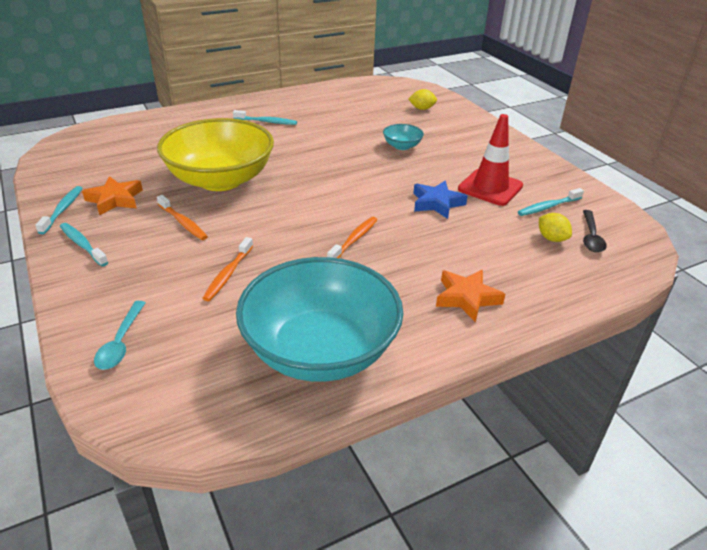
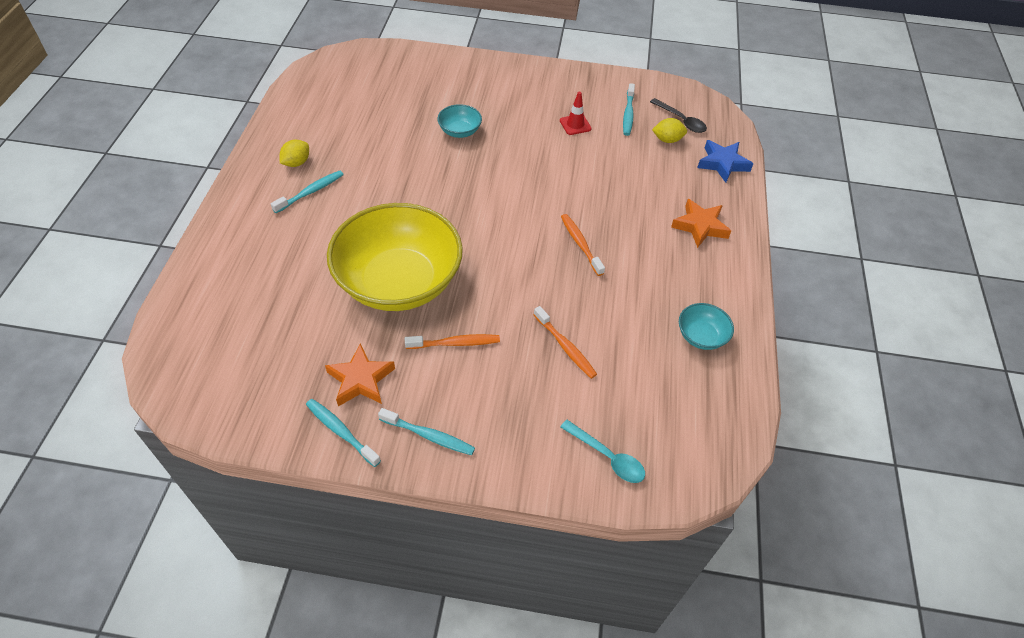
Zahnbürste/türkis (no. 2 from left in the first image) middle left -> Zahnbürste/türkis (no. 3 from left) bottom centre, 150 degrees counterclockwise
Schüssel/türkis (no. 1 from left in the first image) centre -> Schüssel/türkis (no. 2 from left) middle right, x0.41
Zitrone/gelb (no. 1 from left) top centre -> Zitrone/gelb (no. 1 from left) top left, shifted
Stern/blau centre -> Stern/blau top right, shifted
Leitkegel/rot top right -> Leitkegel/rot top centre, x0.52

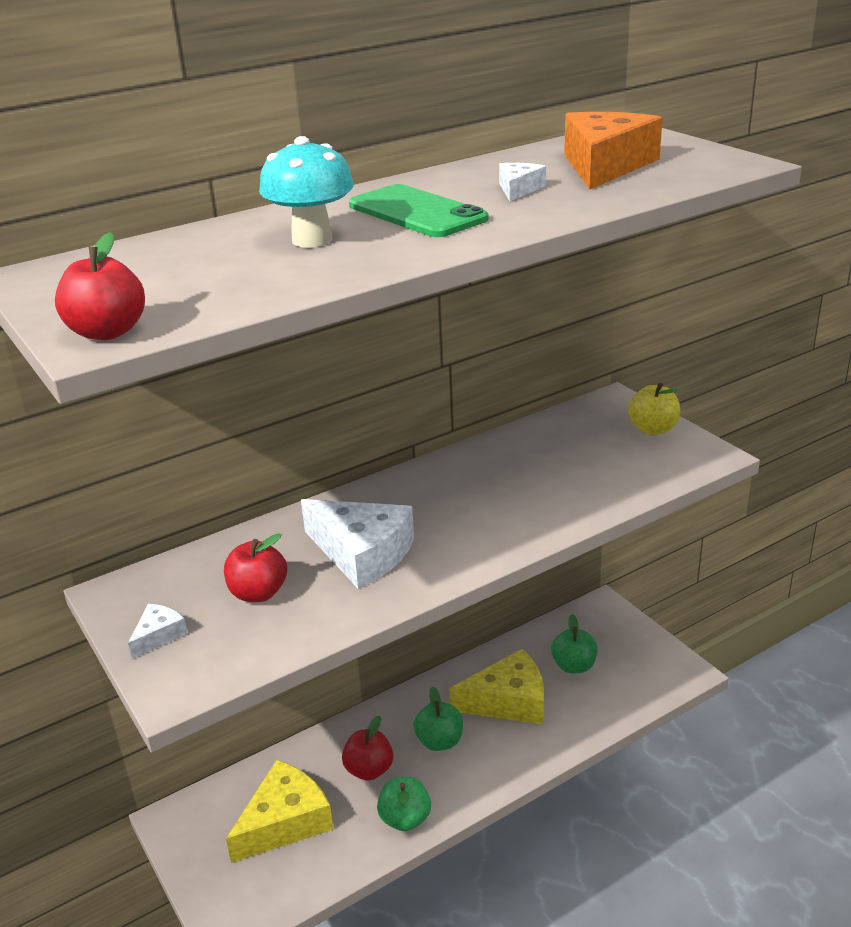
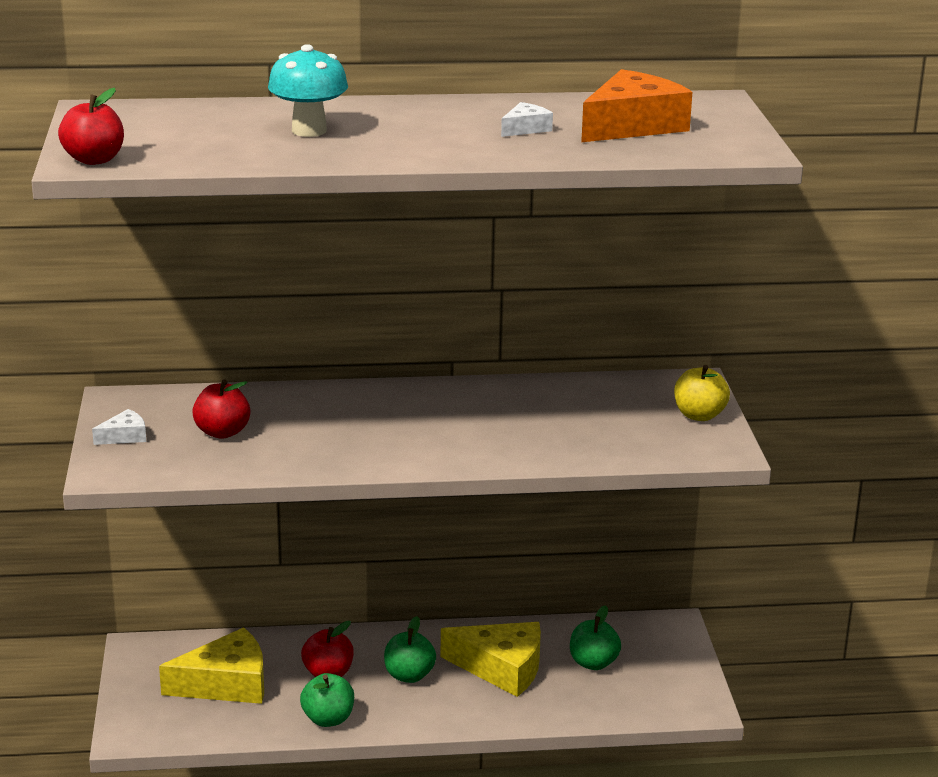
Käse/weiß (no. 2 from left) centre -> none
Handy/grün top centre -> none

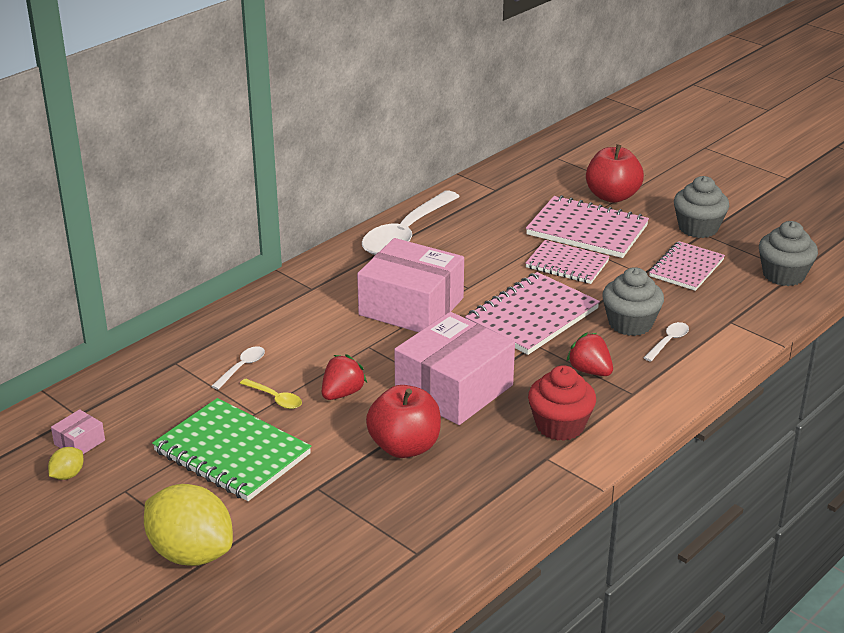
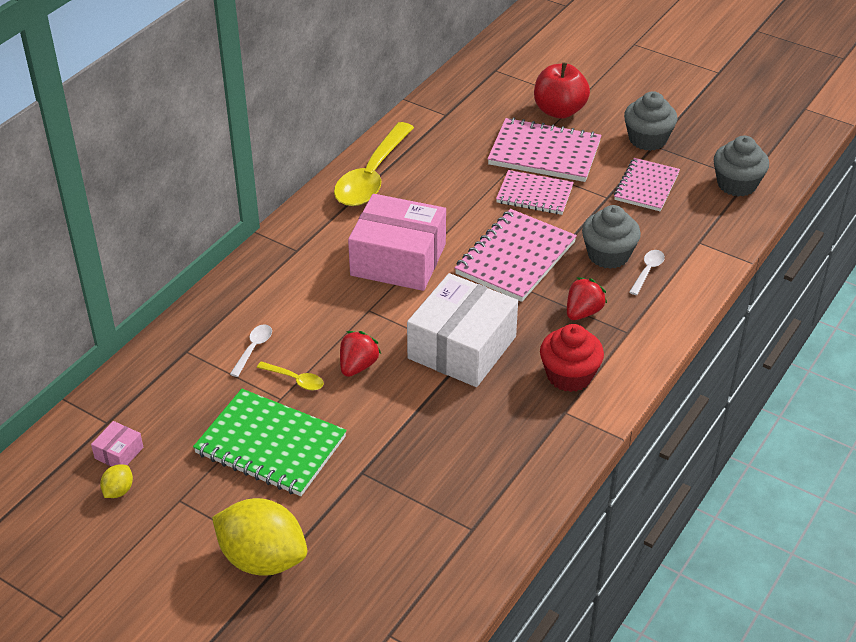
Löffel/weiß (no. 2 from left) centre -> Löffel/gelb (no. 2 from left) top centre
Apfel/rot (no. 1 from left) centre -> none
Schachtel/rosa (no. 3 from left) centre -> Schachtel/weiß centre
Erdbeere/rot (no. 2 from left) middle right, 90 degrees clockwise

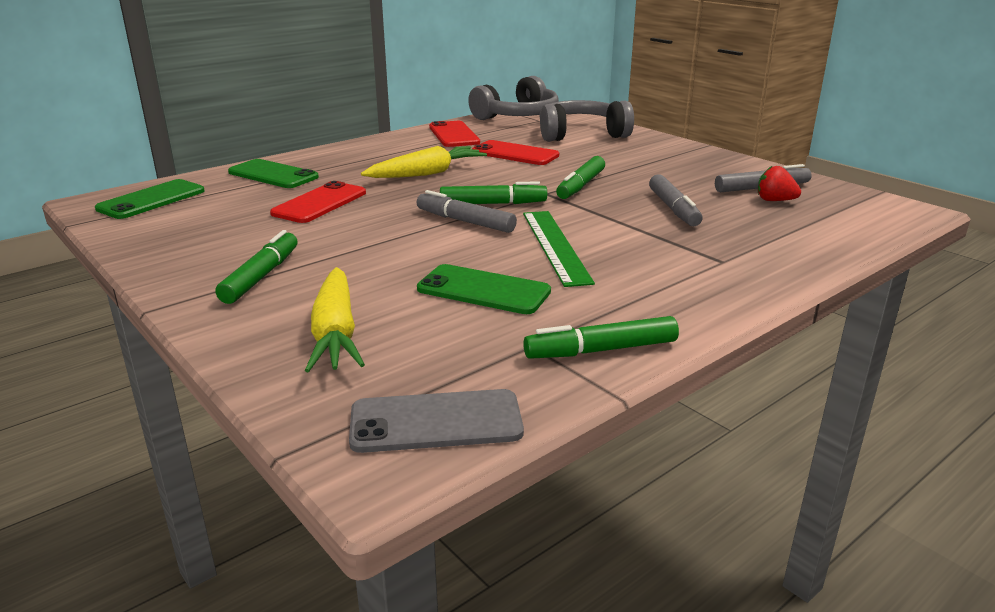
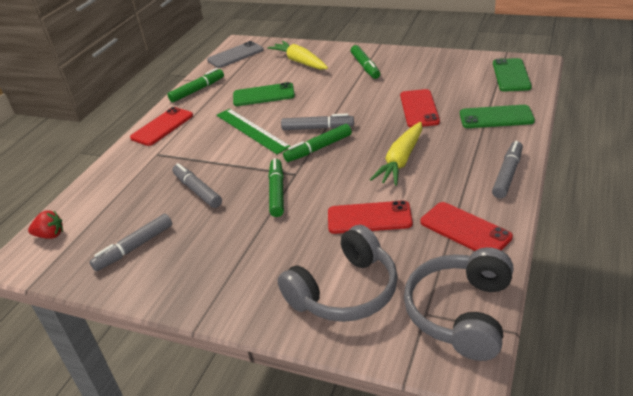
Erdbeere/rot top right -> Erdbeere/rot middle left, shifted
none -> Handy/rot (no. 1 from left) top left
none -> Filzstift/grau (no. 4 from left) middle right

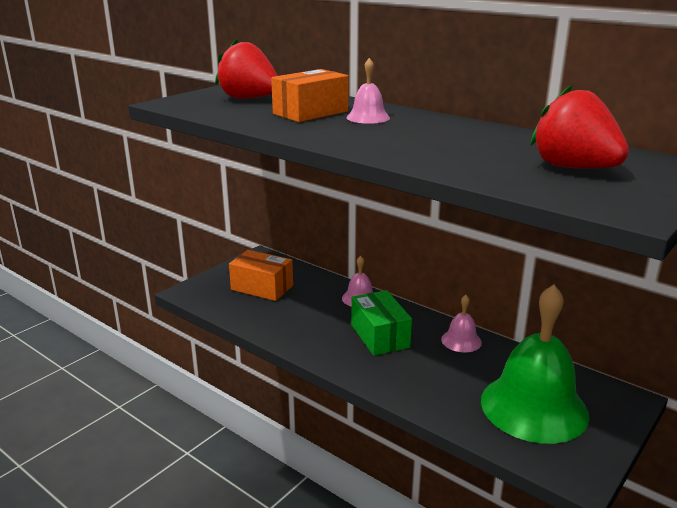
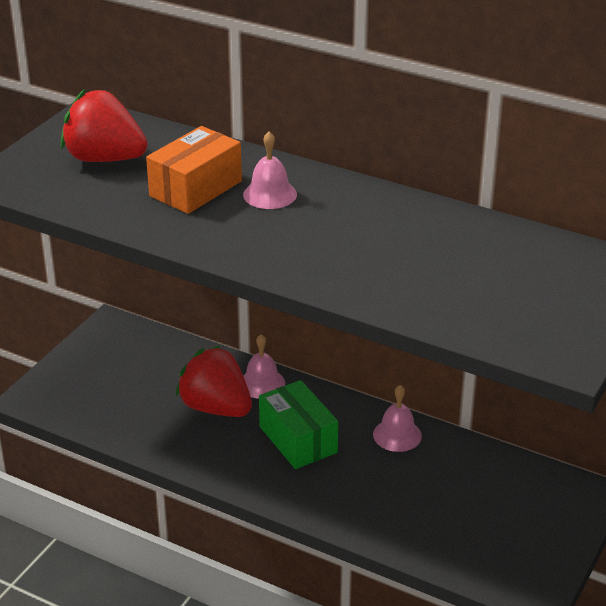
Schachtel/orange (no. 1 from left) centre -> none
Glocke/grün bottom right -> none
Erdbeere/rot (no. 2 from left) top right -> Erdbeere/rot (no. 2 from left) centre, shifted

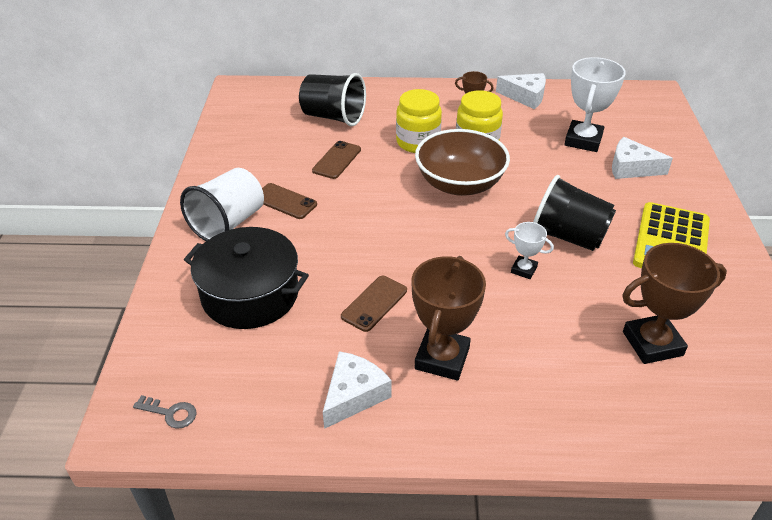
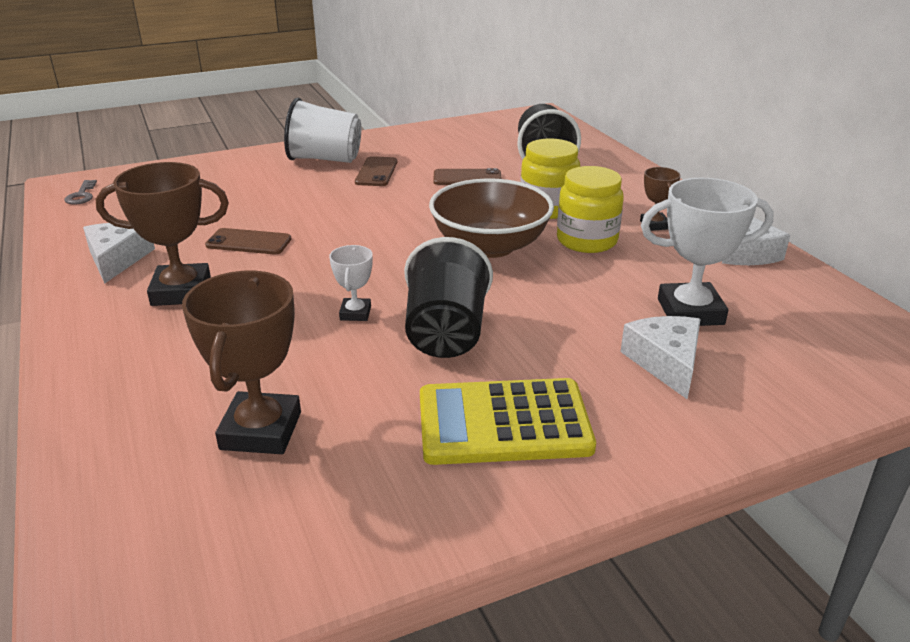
Kochtopf/schwarz middle left -> none
Käse/weiß (no. 1 from left) bottom centre -> Käse/weiß (no. 1 from left) middle left, 105 degrees counterclockwise
Pokal/braun (no. 3 from left in the first image) middle right -> Pokal/braun (no. 2 from left) middle left, 45 degrees clockwise

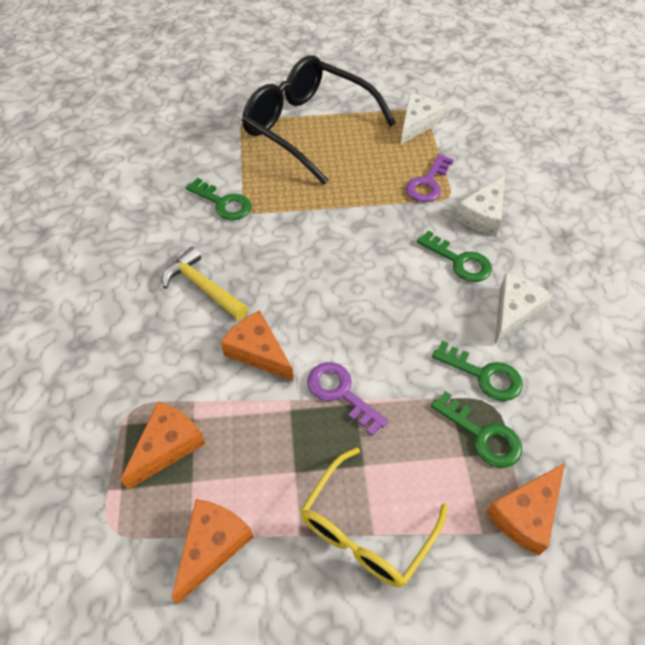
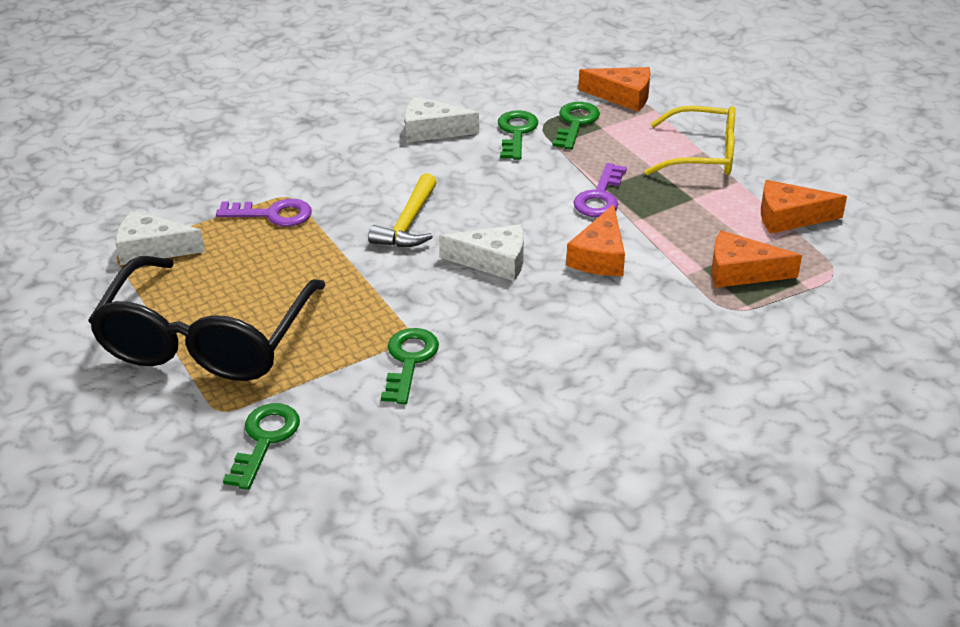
Hammer/gelb middle left -> Hammer/gelb centre, shifted
Schlüssel/grün (no. 2 from left in the first image) middle right -> Schlüssel/grün (no. 1 from left) bottom left, shifted
Käse/weiß (no. 2 from left in the first image) top right -> Käse/weiß (no. 3 from left) centre, shifted

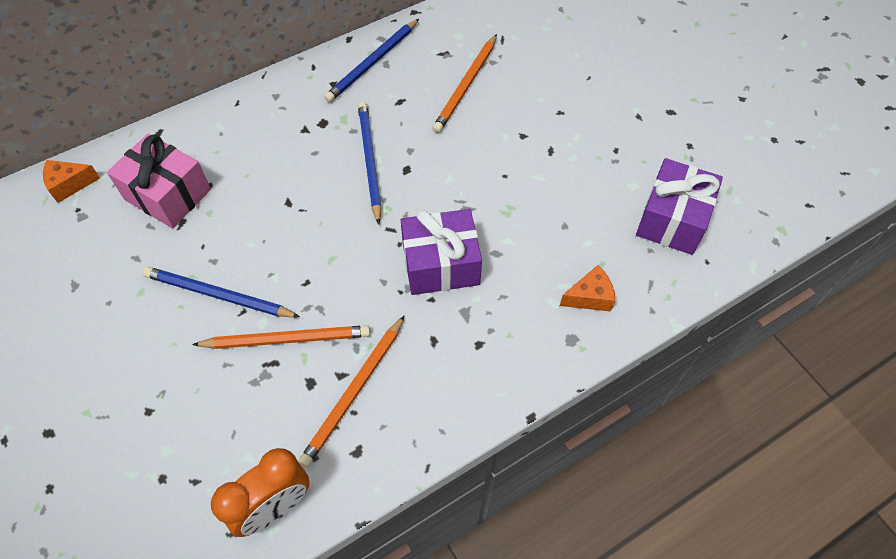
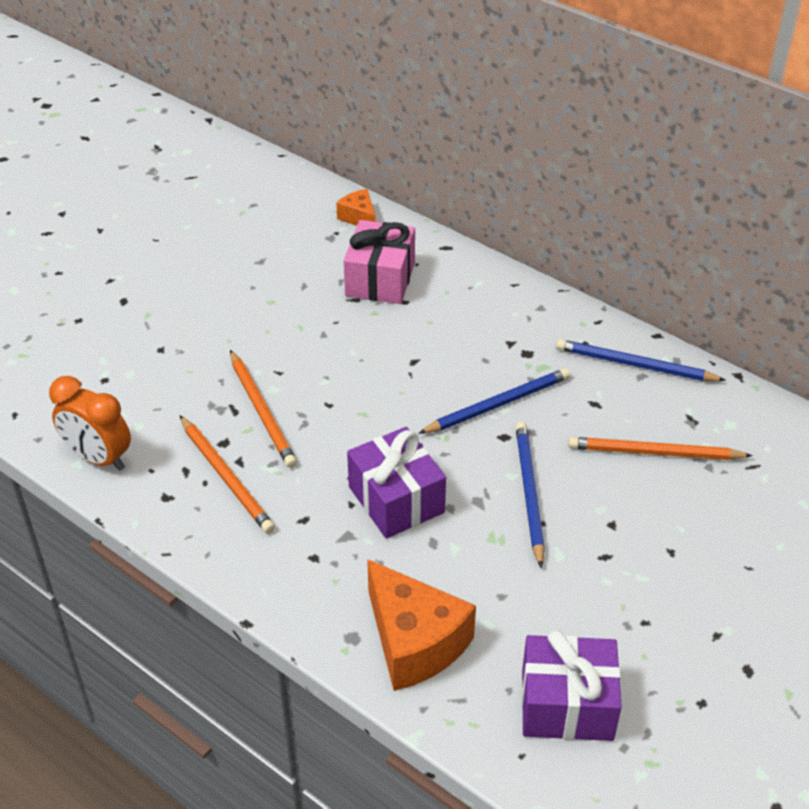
Bleistift/blau (no. 1 from left in the first image) middle left -> Bleistift/blau (no. 2 from left) centre, shifted
Bleistift/orange (no. 2 from left in the first image) bottom centre -> Bleistift/orange (no. 1 from left) middle left, 135 degrees counterclockwise
Käse/orange (no. 2 from left) centre -> Käse/orange (no. 2 from left) bottom centre, x1.97

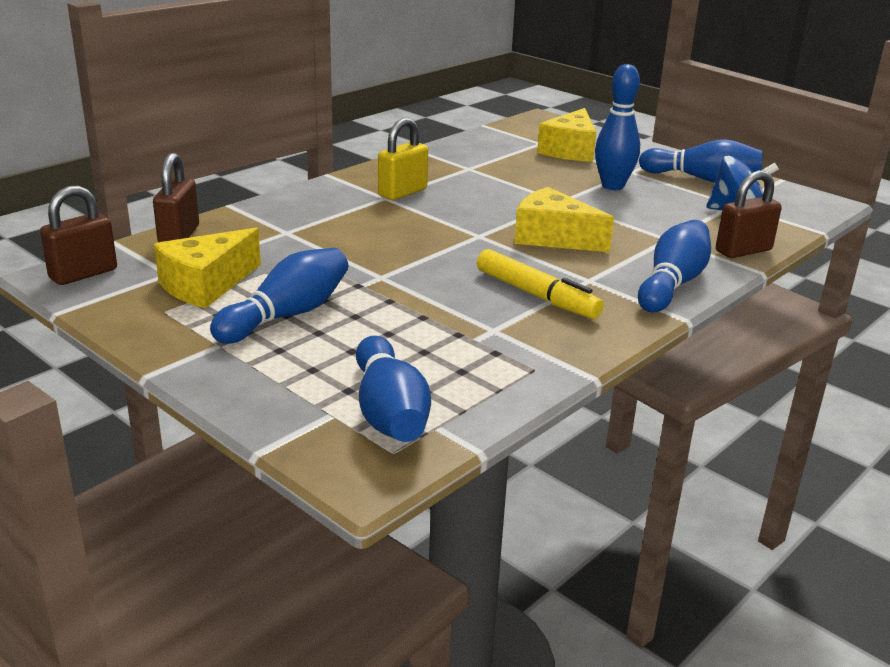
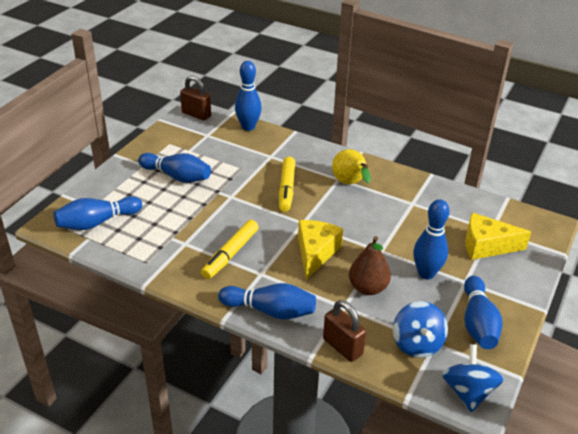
Vorhängeschloss/braun (no. 2 from left) top left -> Bowlingkegel/blau (no. 3 from left) top centre
Käse/gelb (no. 1 from left) middle left -> none
Vorhängeschloss/gelb top centre -> Birne/gelb centre
none -> Filzstift/gelb (no. 2 from left) centre
none -> Birne/braun centre
none -> Kreisel/blau (no. 2 from left) bottom right

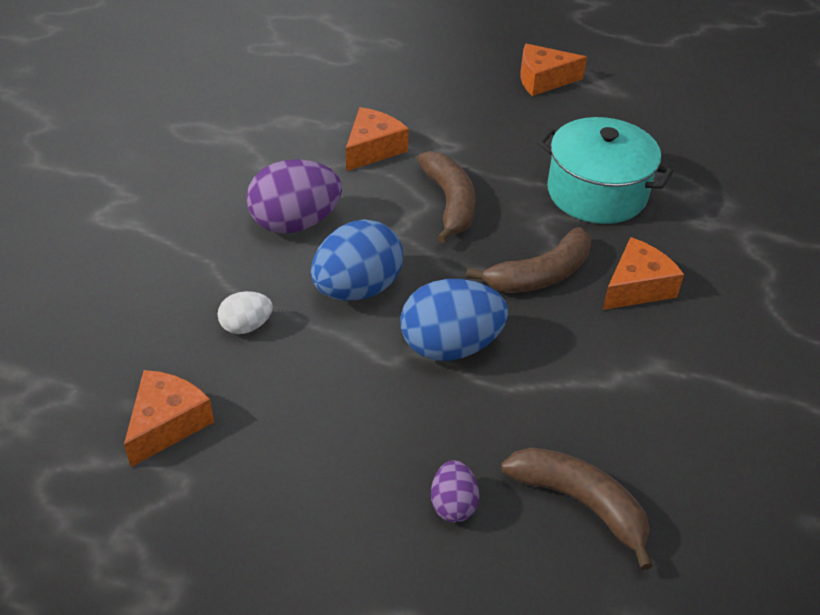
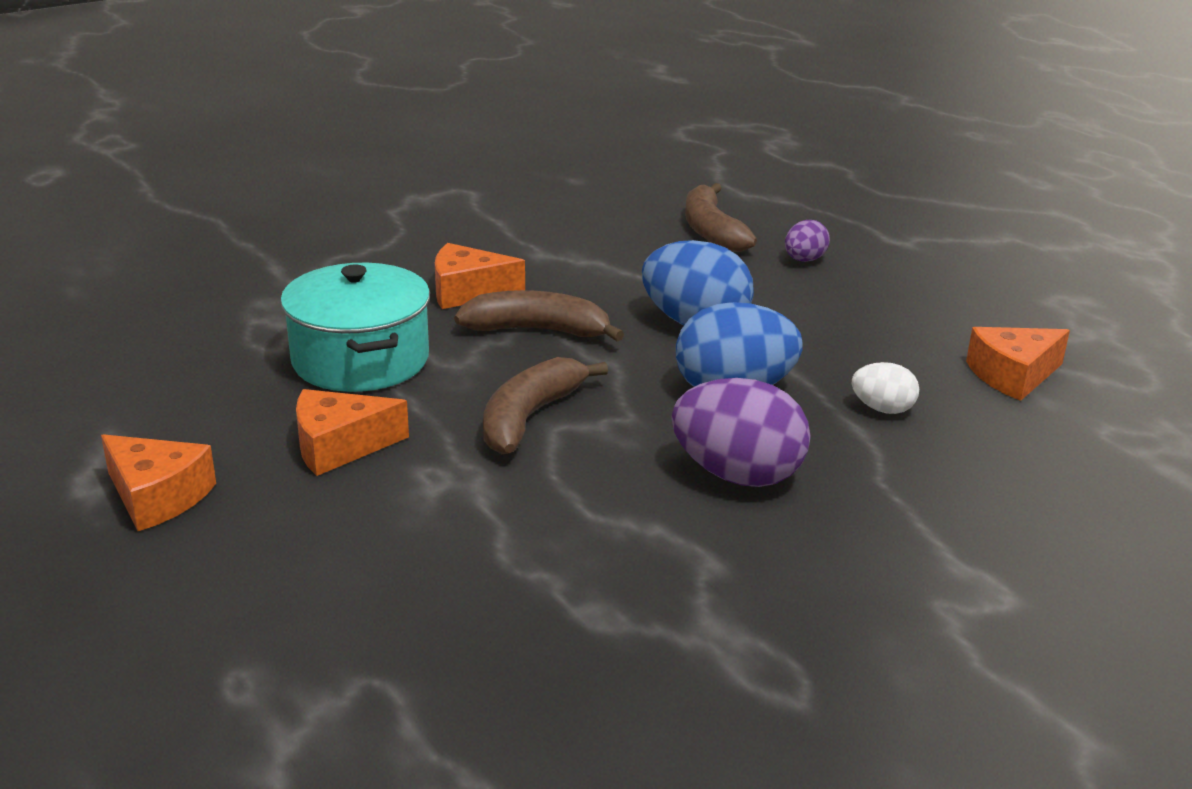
Käse/orange (no. 2 from left) top centre -> Käse/orange (no. 2 from left) middle left, shifted

